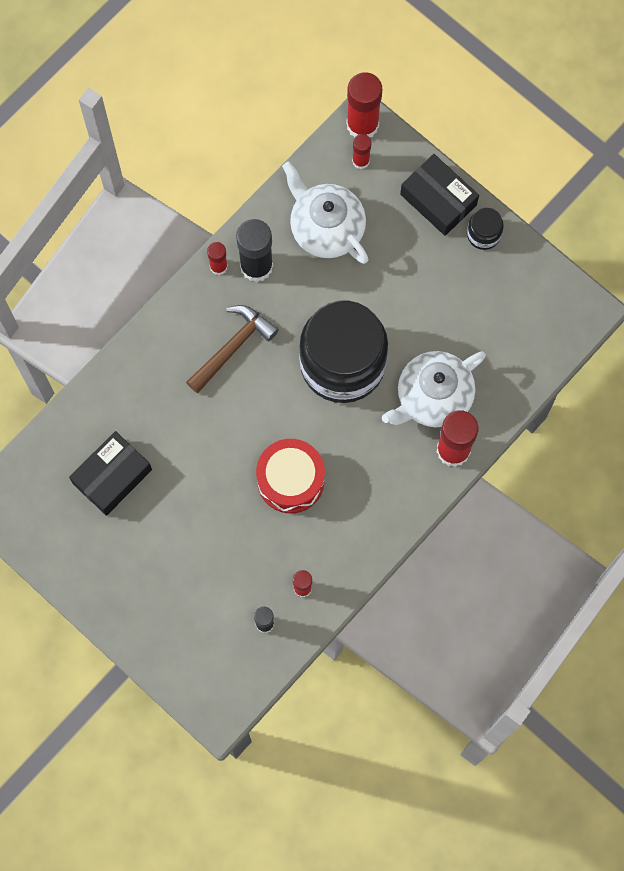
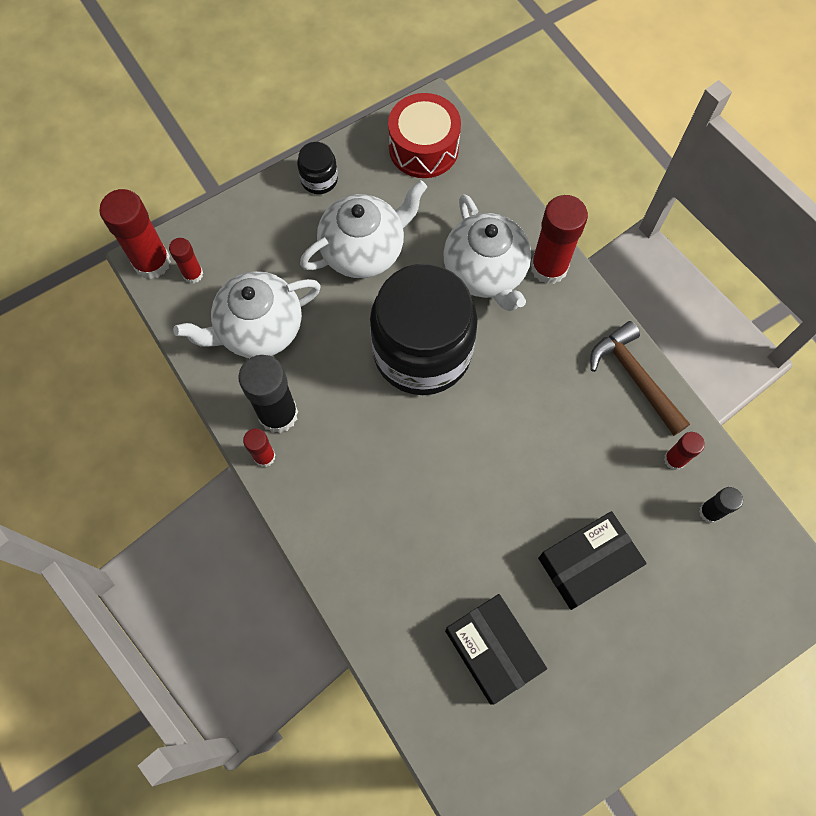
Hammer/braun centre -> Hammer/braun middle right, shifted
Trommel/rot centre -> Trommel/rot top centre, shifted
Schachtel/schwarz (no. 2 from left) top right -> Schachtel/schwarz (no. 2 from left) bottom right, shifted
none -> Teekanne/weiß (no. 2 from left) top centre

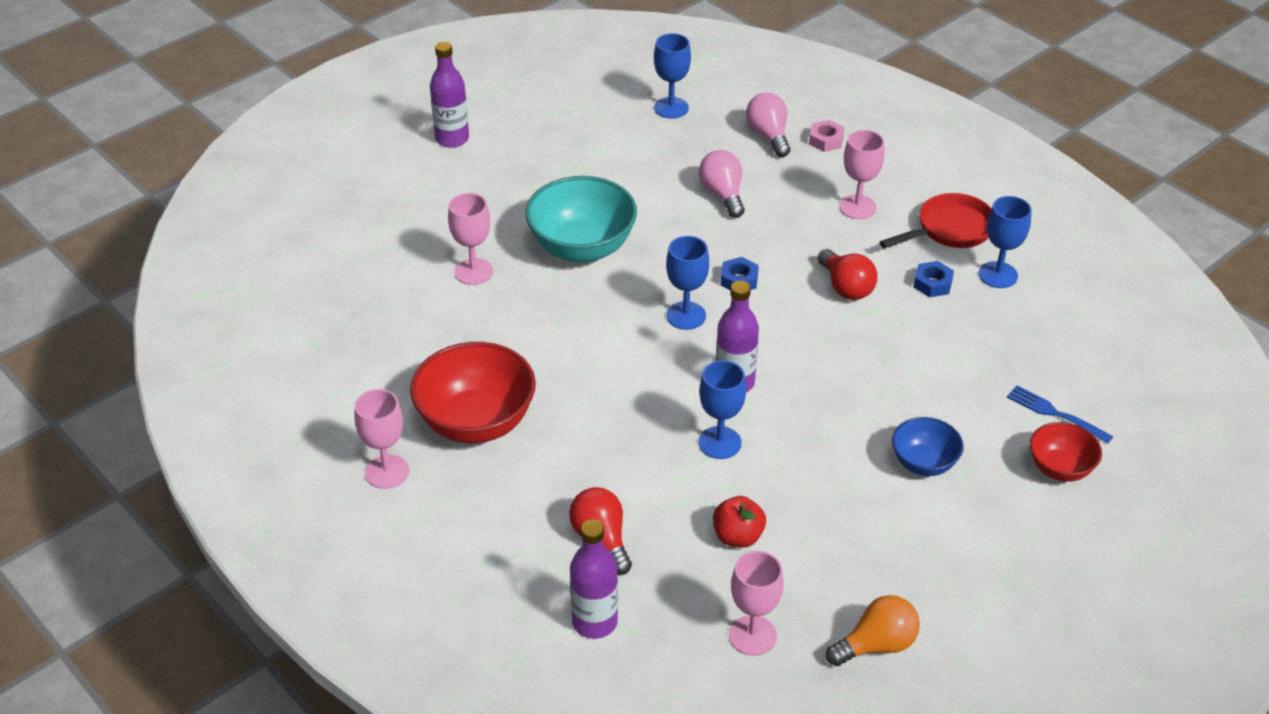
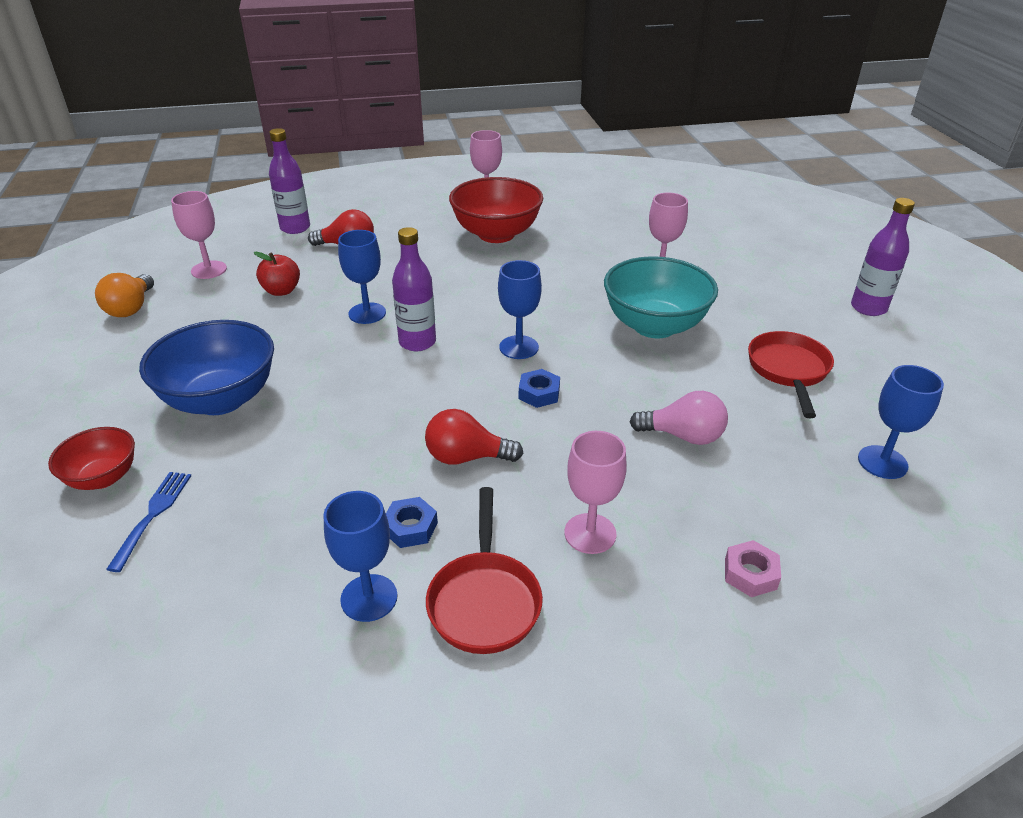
Glühbirne/rosa (no. 2 from left) top centre -> none
Schüssel/blau middle right -> Schüssel/blau middle left, x1.79
Gabel/blau middle right -> Gabel/blau middle left, 60 degrees counterclockwise
none -> Pfanne/rot (no. 2 from left) middle right

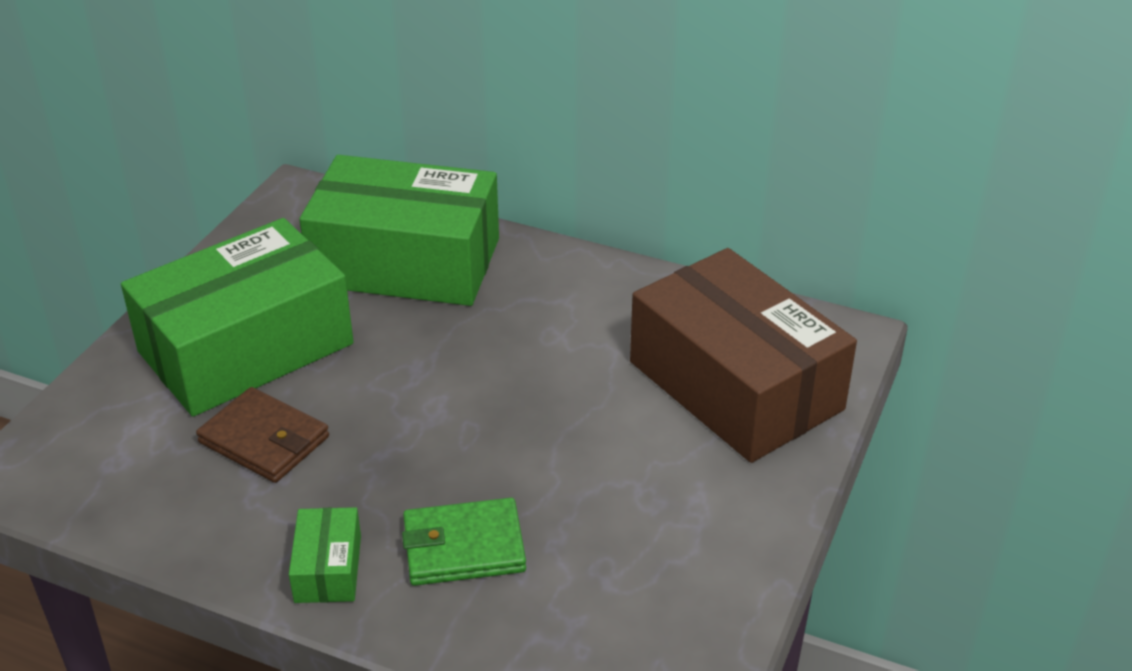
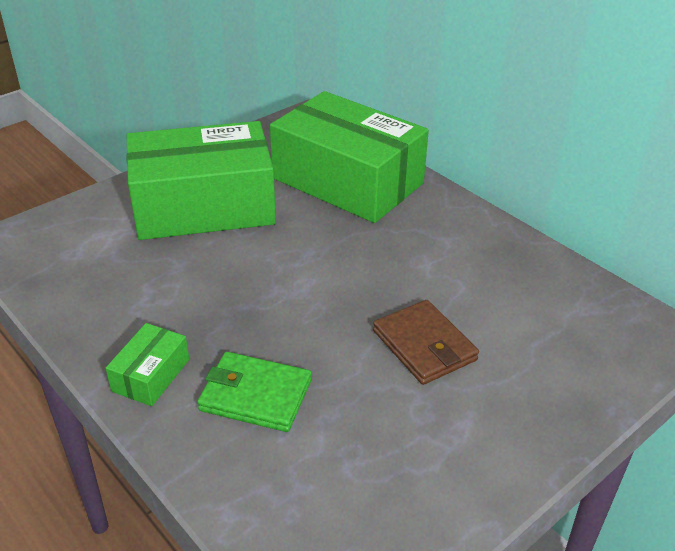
Geldbörse/braun middle left -> Geldbörse/braun centre, shifted
Schachtel/braun centre -> none

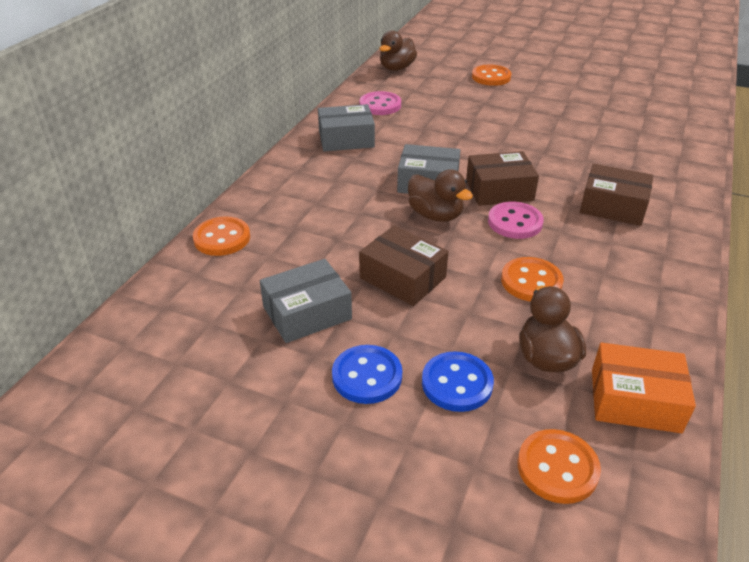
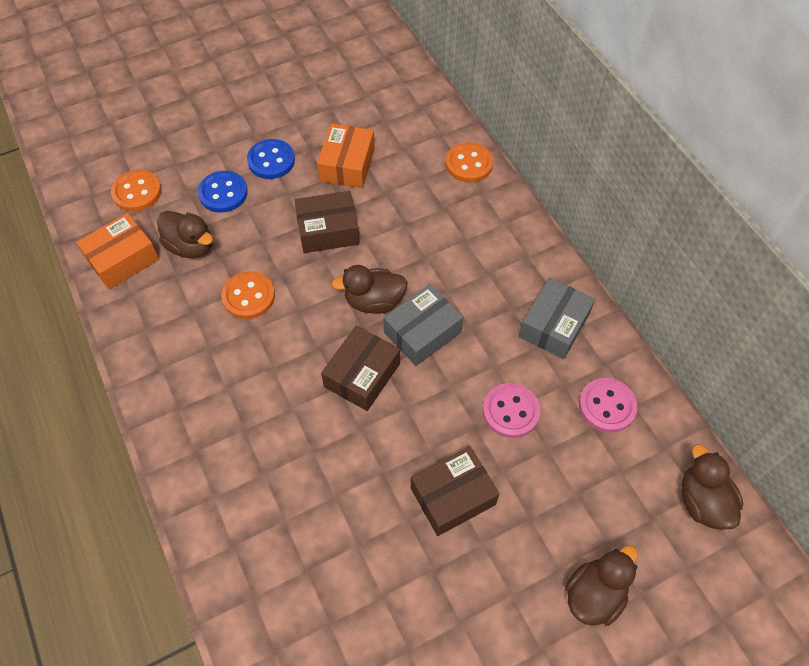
Schachtel/grau (no. 1 from left) centre -> Schachtel/orange (no. 2 from left) top centre
Knopf/orange (no. 2 from left) top centre -> Ente/braun (no. 3 from left) bottom right
Knopf/rosa (no. 2 from left in the first image) middle right -> Knopf/rosa (no. 1 from left) centre, shifted
Schachtel/braun (no. 3 from left) middle right -> Schachtel/braun (no. 3 from left) bottom centre, shifted

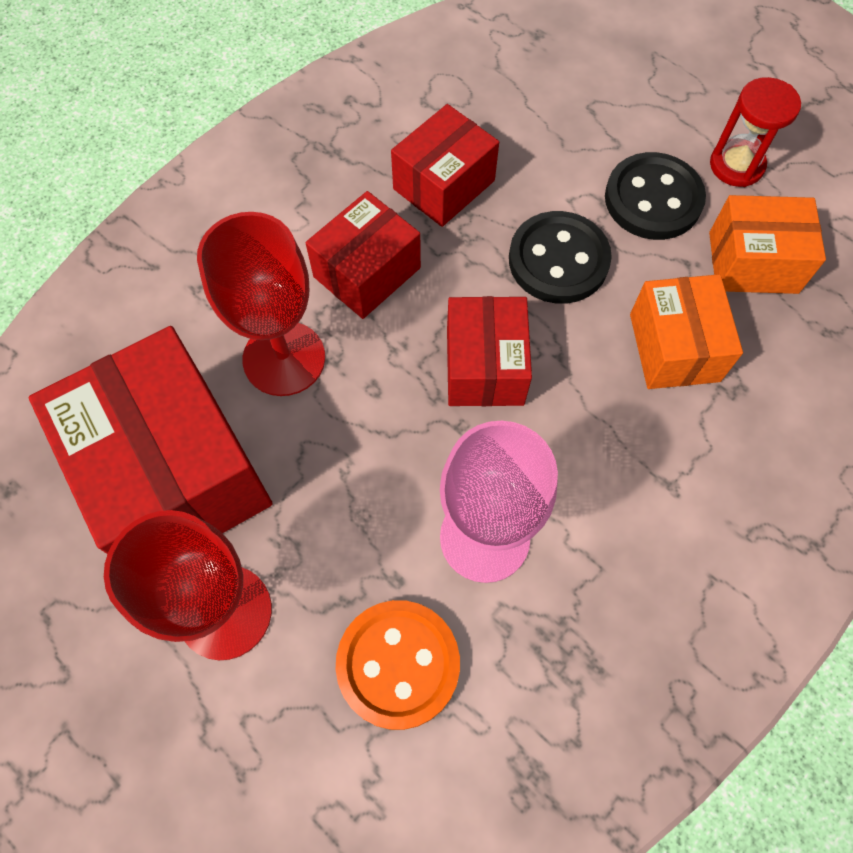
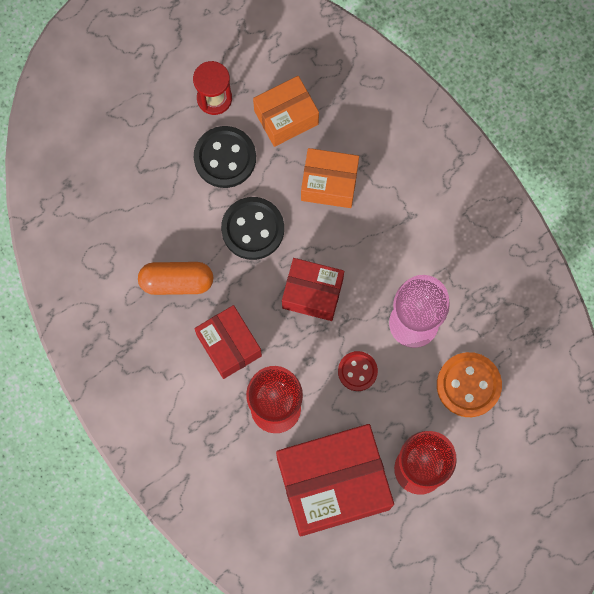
Schachtel/rot (no. 3 from left) top centre -> Kapsel/orange middle left
Schachtel/orange (no. 2 from left in the first image) top right -> Schachtel/orange (no. 1 from left) top centre, 45 degrees clockwise
none -> Knopf/rot centre

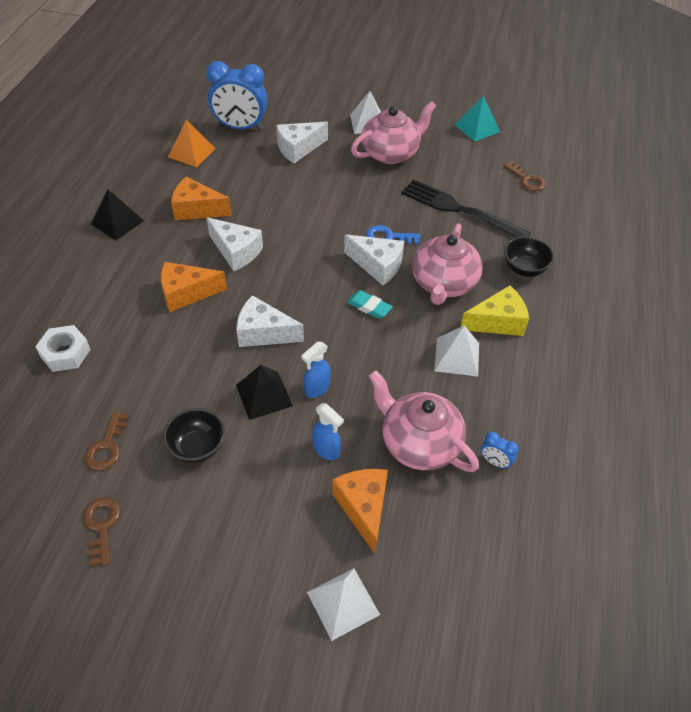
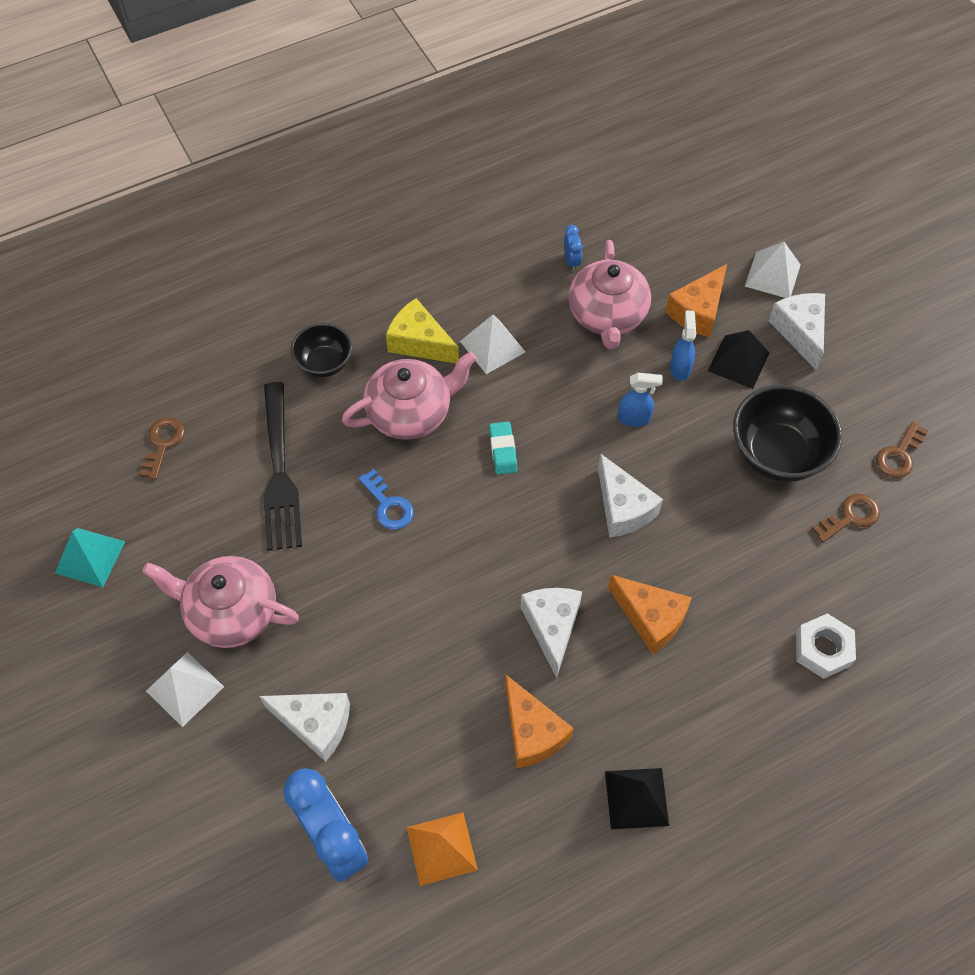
Schüssel/schwarz (no. 1 from left in the first image) middle left -> Schüssel/schwarz (no. 2 from left) middle right, x1.67
Pyramide/schwarz (no. 2 from left) centre -> Pyramide/schwarz (no. 2 from left) middle right, shifted
Käse/weiß (no. 4 from left) centre -> Käse/weiß (no. 4 from left) middle right, shifted

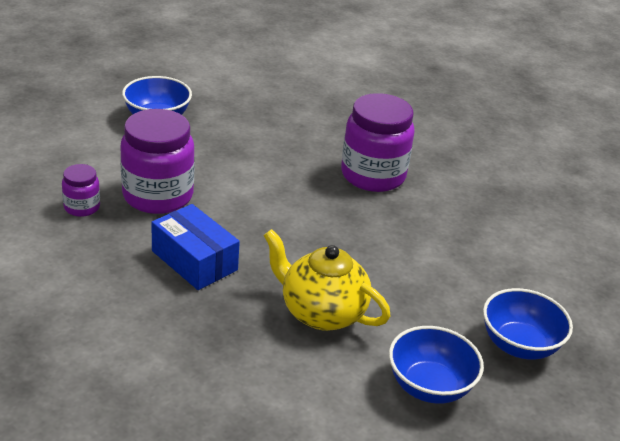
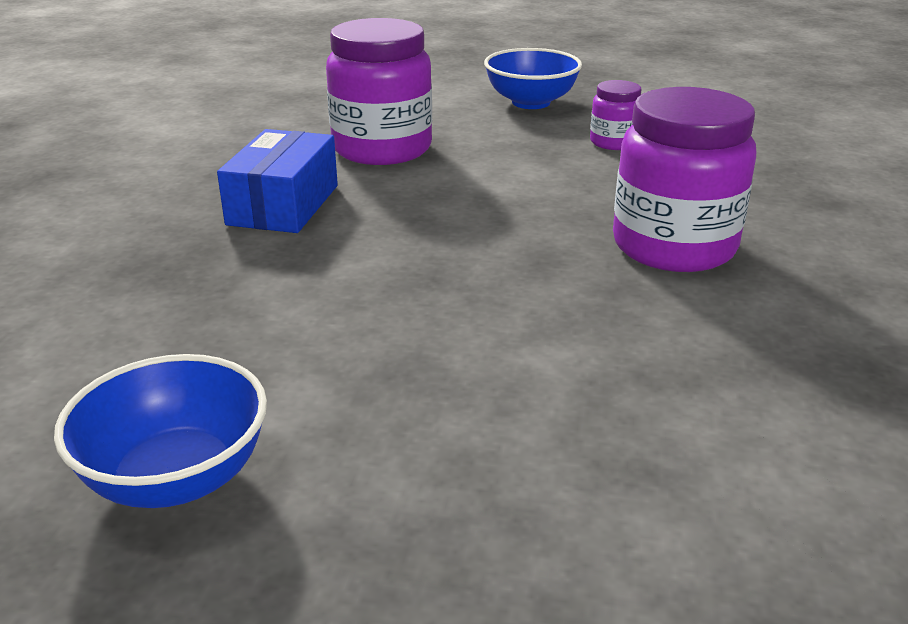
Einmachglas/lila (no. 1 from left in the first image) middle left -> Einmachglas/lila (no. 2 from left) top right, shifted
Teekanne/gelb centre -> none
Schüssel/blau (no. 3 from left) bottom right -> none

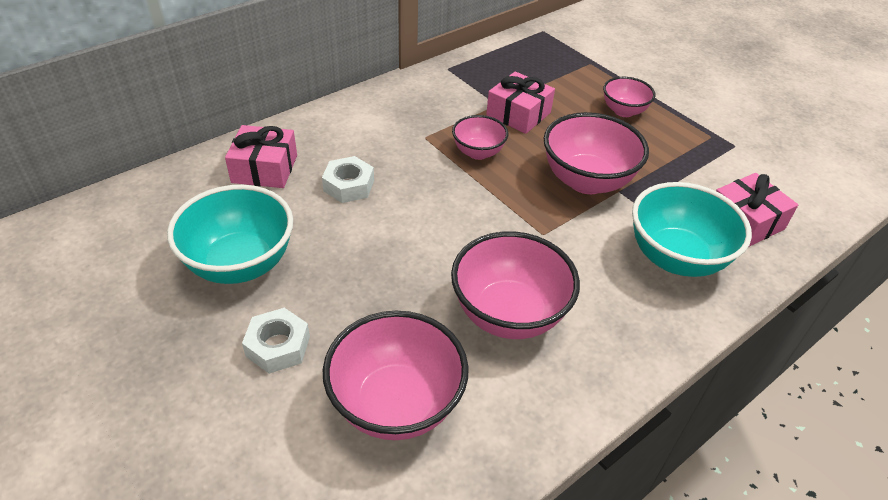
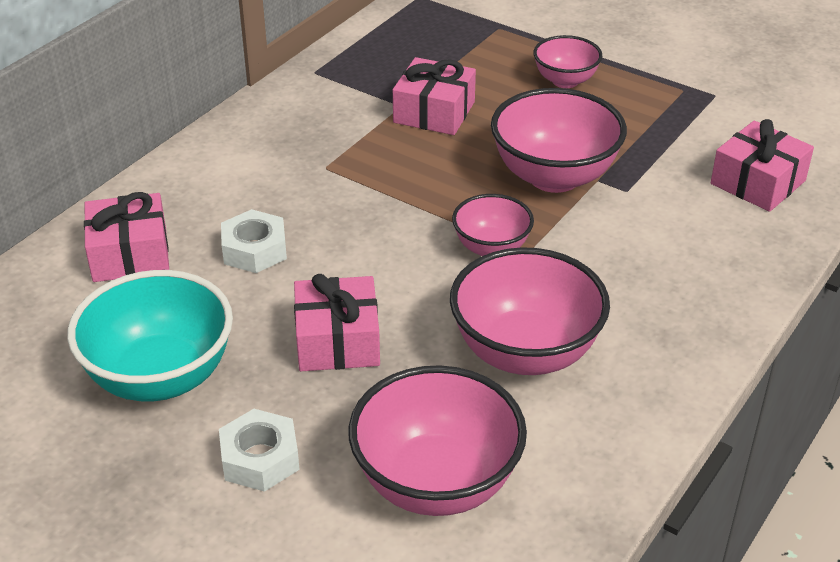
Schüssel/rosa (no. 2 from left) top centre -> Schüssel/rosa (no. 2 from left) centre, shifted
Schüssel/türkis (no. 2 from left) middle right -> none
none -> Geschenk/rosa (no. 2 from left) centre

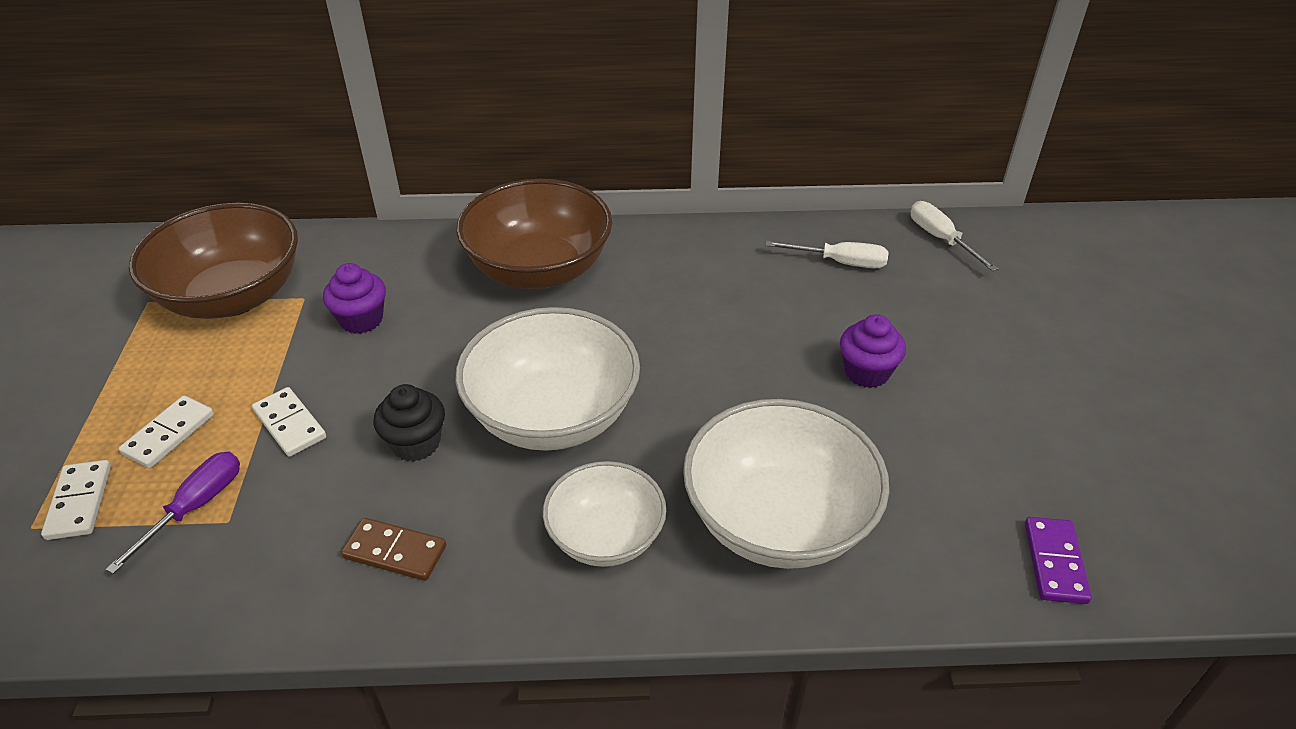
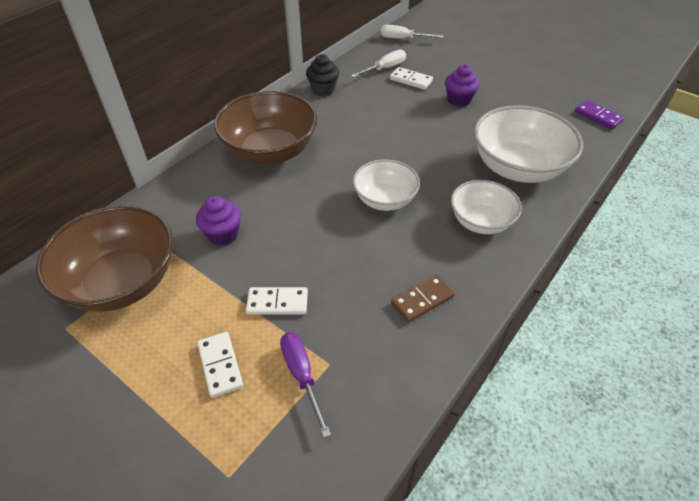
Dominostein/weiß (no. 1 from left in the first image) bottom left -> Dominostein/weiß (no. 3 from left) top centre, shifted
Muffin/schwarz middle left -> Muffin/schwarz top centre, shifted
Schüssel/weiß (no. 1 from left) centre, x0.61

